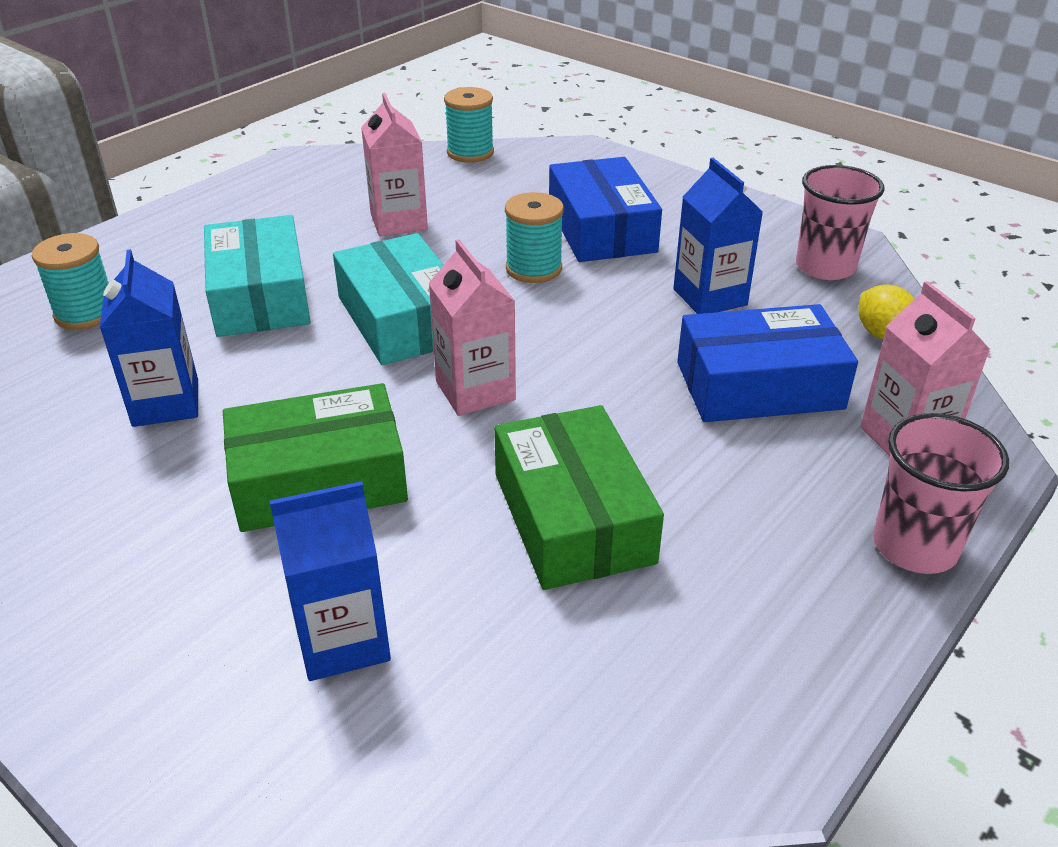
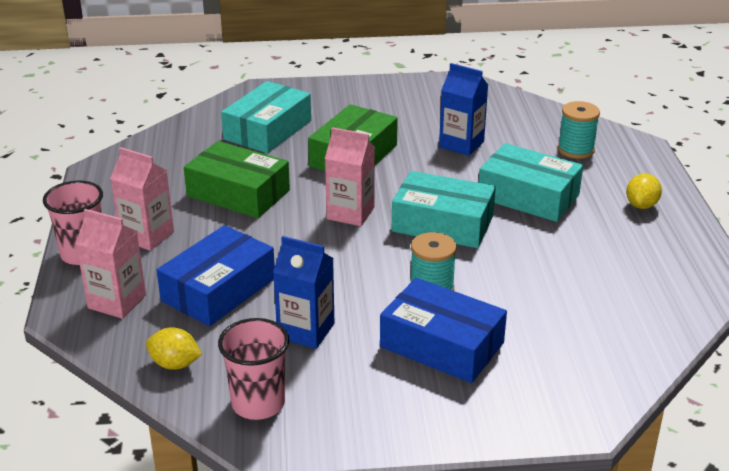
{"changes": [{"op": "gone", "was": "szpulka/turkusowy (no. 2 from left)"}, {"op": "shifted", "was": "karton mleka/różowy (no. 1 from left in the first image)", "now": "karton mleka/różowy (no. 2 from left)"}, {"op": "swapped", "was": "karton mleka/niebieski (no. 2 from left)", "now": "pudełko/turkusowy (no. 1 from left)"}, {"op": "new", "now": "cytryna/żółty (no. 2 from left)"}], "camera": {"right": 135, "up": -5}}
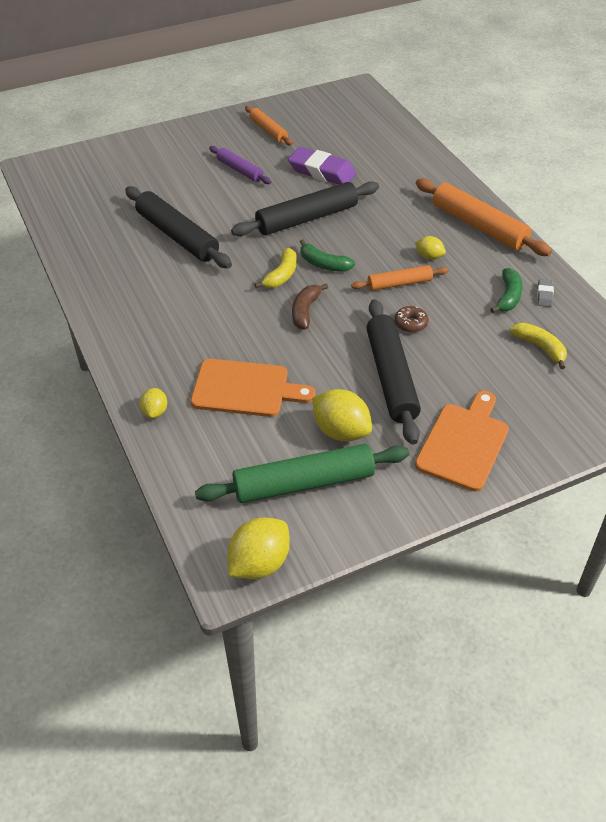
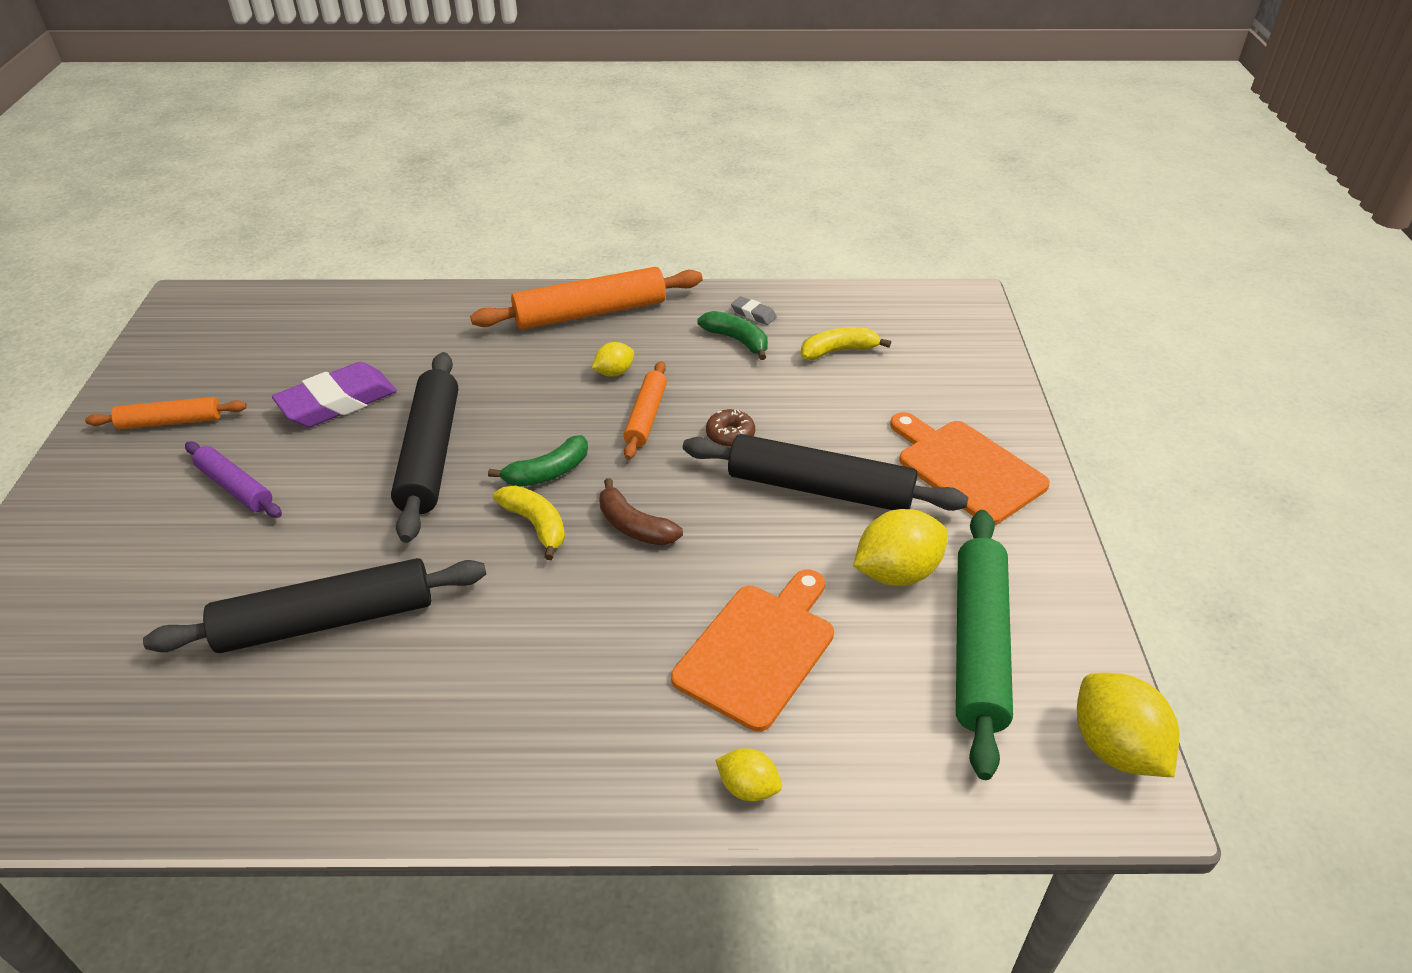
{"changes": [{"op": "rotated", "was": "wałek do ciasta/fioletowy", "clockwise": 60}], "camera": {"right": -65, "up": -5}}
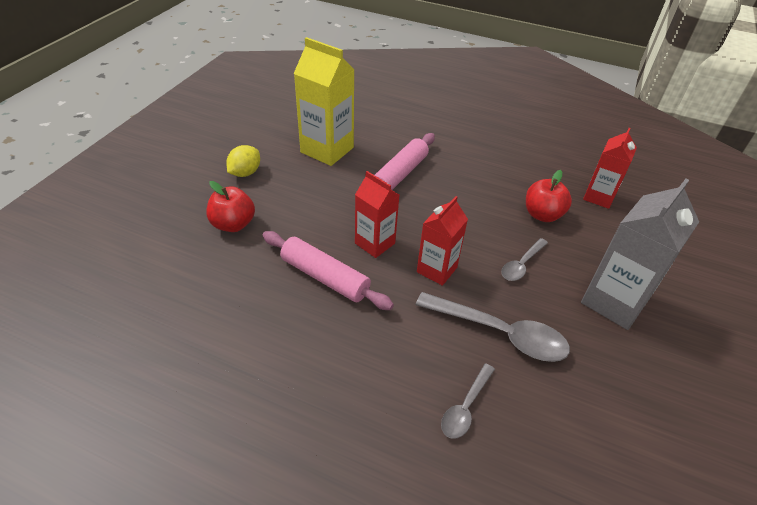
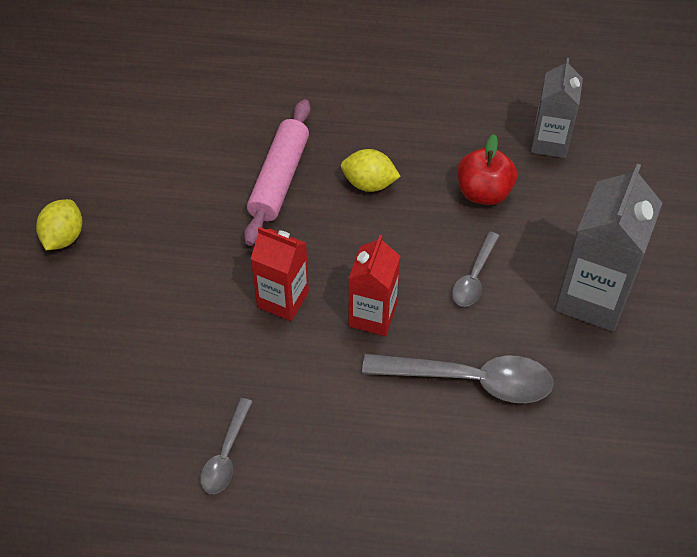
{"changes": [{"op": "gone", "was": "karton mleka/żółty"}, {"op": "repainted", "was": "karton mleka/czerwony (no. 3 from left)", "now": "karton mleka/szary (no. 1 from left)"}, {"op": "gone", "was": "jabłko/czerwony (no. 1 from left)"}, {"op": "gone", "was": "wałek do ciasta/różowy (no. 1 from left)"}, {"op": "shifted", "was": "łyżka/szary (no. 1 from left)"}, {"op": "new", "now": "cytryna/żółty (no. 2 from left)"}], "camera": {"right": -15, "up": 10}}
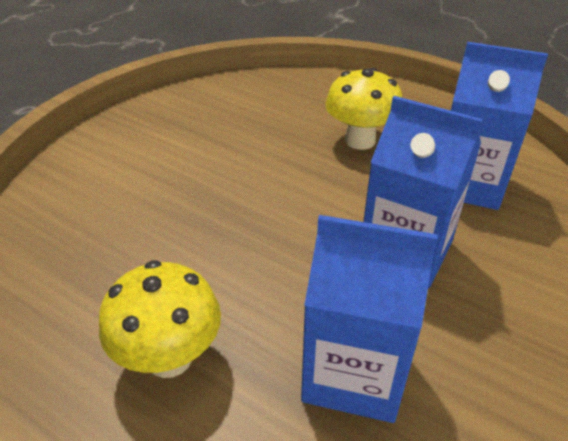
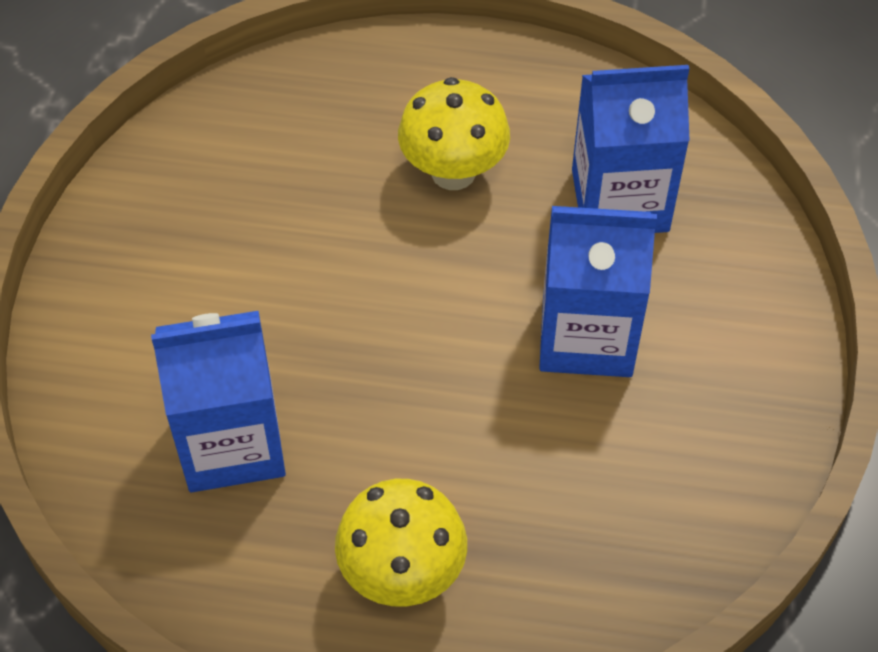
{"changes": [{"op": "shifted", "was": "karton mleka/niebieski (no. 1 from left)"}], "camera": {"right": -25, "up": 15}}
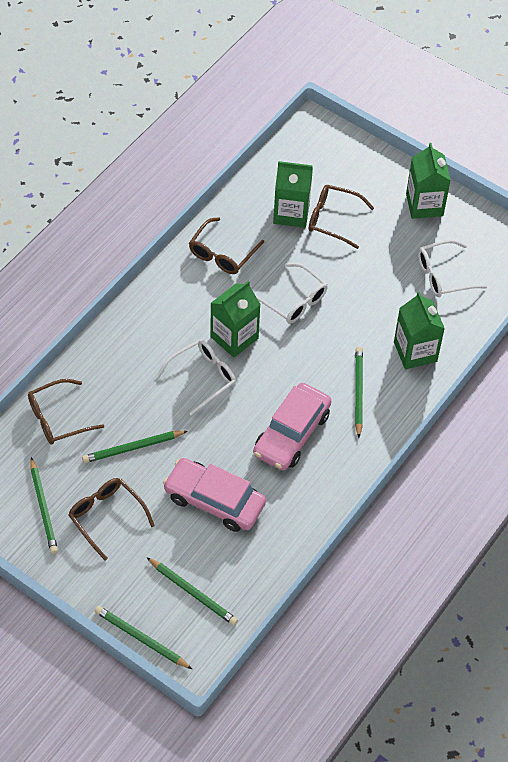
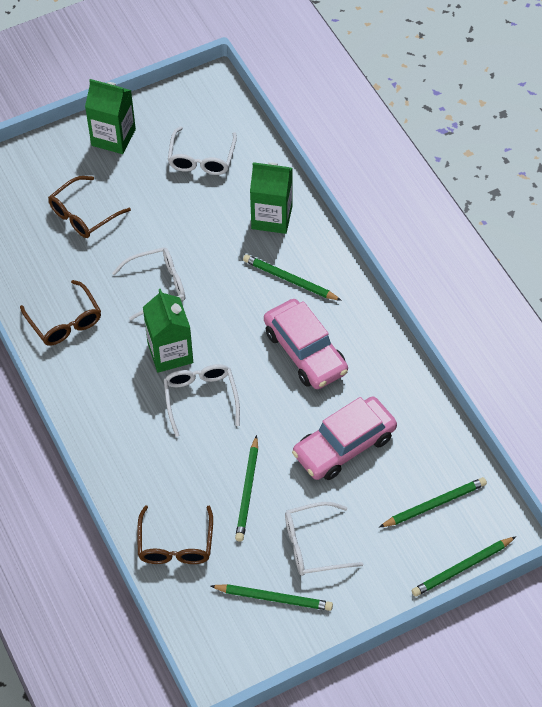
{"changes": [{"op": "gone", "was": "karton mleka/zielony (no. 2 from left)"}, {"op": "repainted", "was": "okulary/brązowy (no. 2 from left)", "now": "okulary/biały (no. 4 from left)"}], "camera": {"right": -60, "up": 0}}
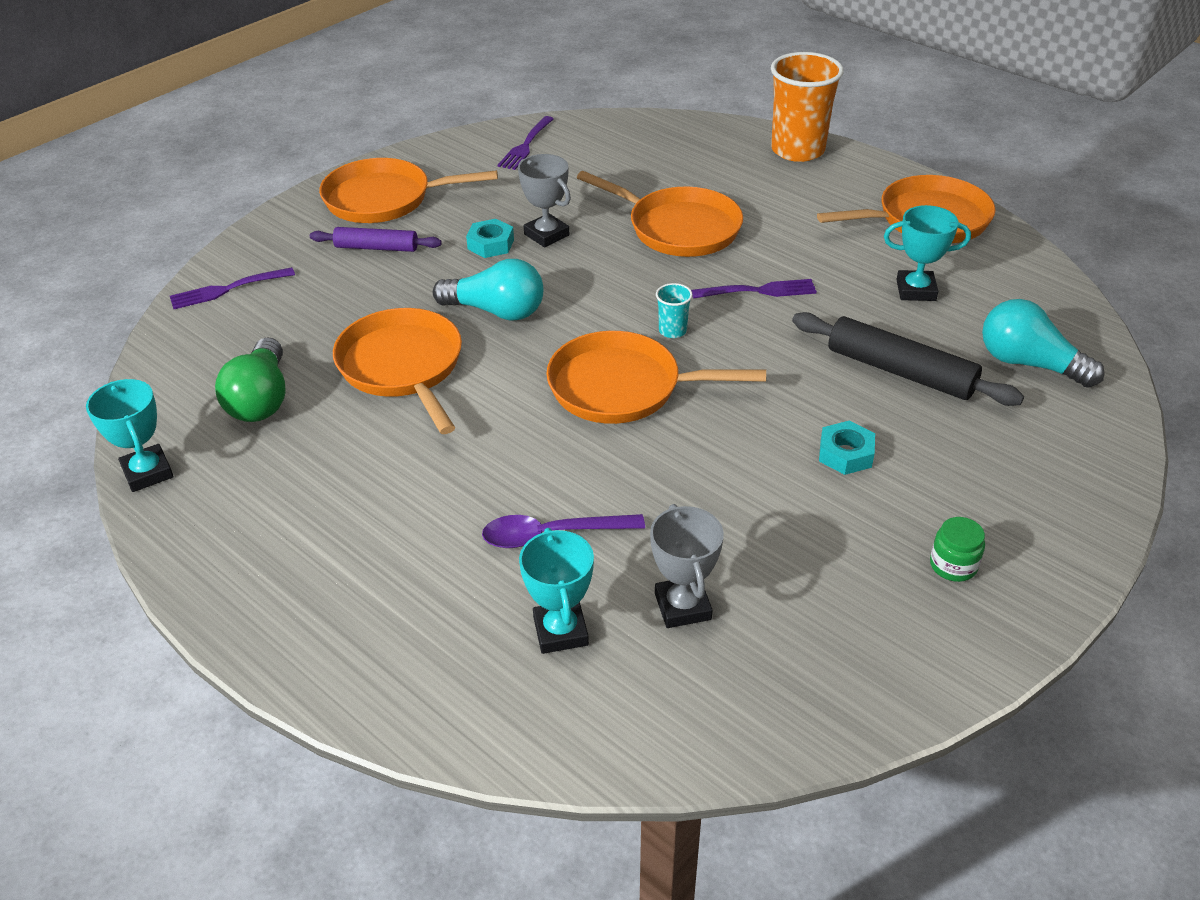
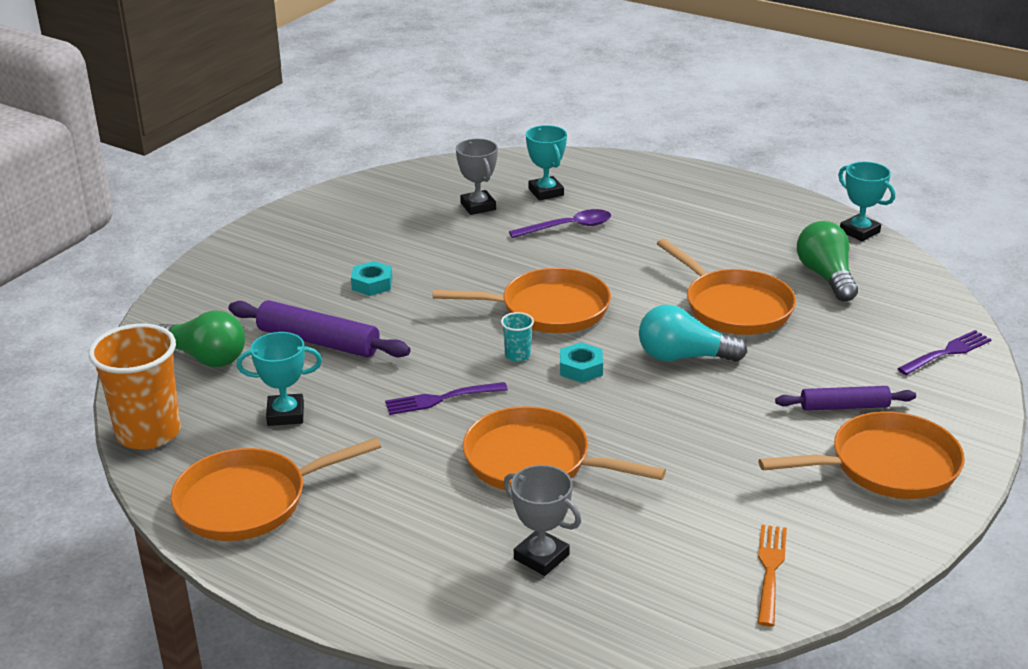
{"changes": [{"op": "shifted", "was": "szklanka/pomarańczowy"}, {"op": "repainted", "was": "widelec/fioletowy (no. 2 from left)", "now": "widelec/pomarańczowy"}, {"op": "shifted", "was": "puchar/szary (no. 1 from left in the first image)", "now": "puchar/szary (no. 2 from left)"}, {"op": "shifted", "was": "nakrętka/turkusowy (no. 1 from left in the first image)", "now": "nakrętka/turkusowy (no. 2 from left)"}, {"op": "repainted", "was": "żarówka/turkusowy (no. 2 from left)", "now": "żarówka/zielony (no. 1 from left)"}, {"op": "repainted", "was": "wałek do ciasta/czarny", "now": "wałek do ciasta/fioletowy (no. 1 from left)"}, {"op": "gone", "was": "słoik/zielony"}], "camera": {"right": 170, "up": -10}}
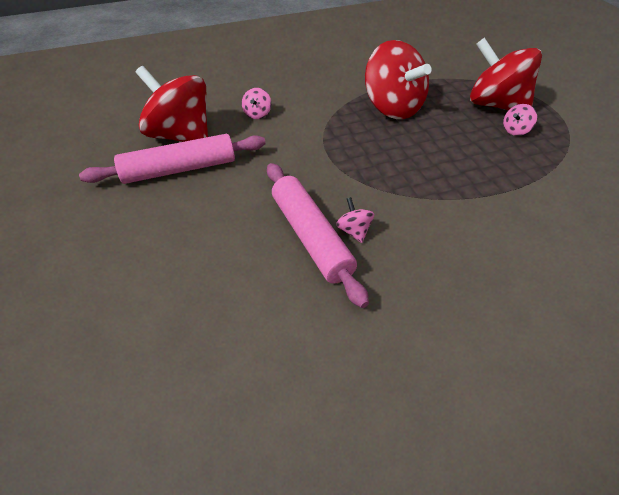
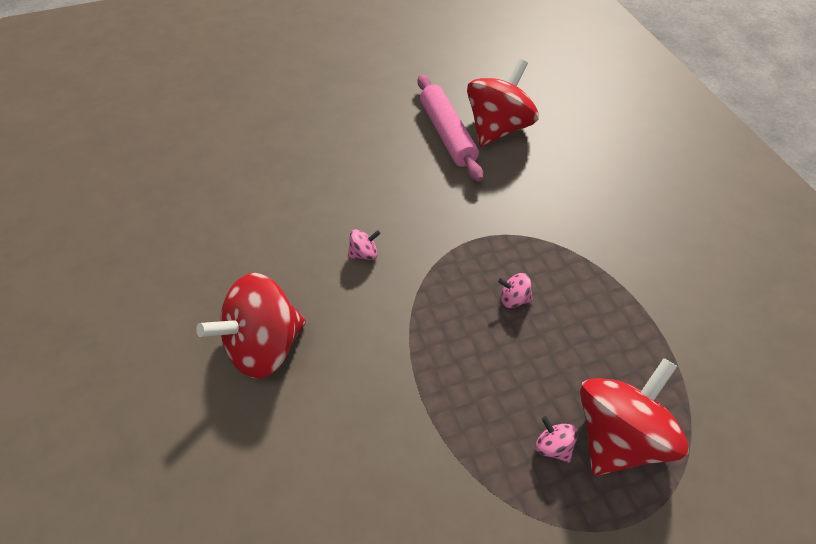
{"changes": [{"op": "shifted", "was": "bączek/czerwony (no. 2 from left in the first image)", "now": "bączek/czerwony (no. 1 from left)"}, {"op": "shifted", "was": "bączek/różowy (no. 1 from left in the first image)", "now": "bączek/różowy (no. 2 from left)"}, {"op": "gone", "was": "wałek do ciasta/różowy (no. 2 from left)"}], "camera": {"right": 90, "up": 5}}
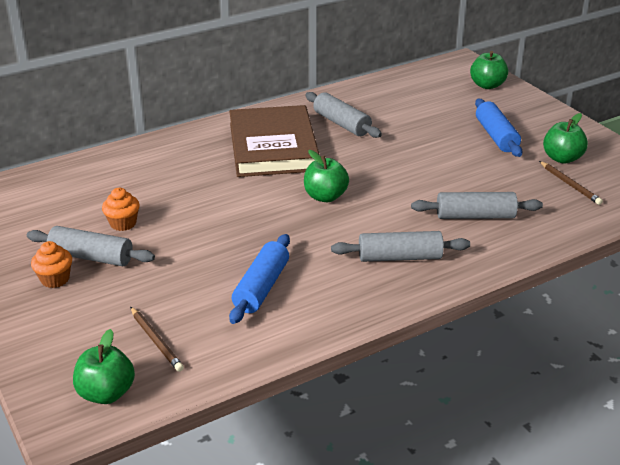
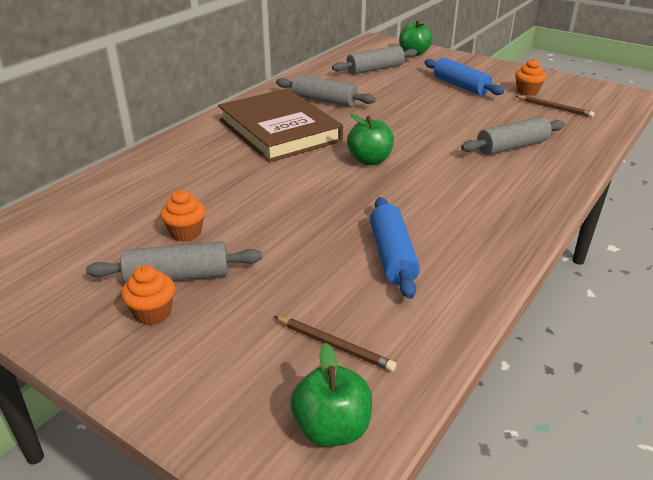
{"changes": [{"op": "swapped", "was": "jabłko/zielony (no. 4 from left)", "now": "muffinka/pomarańczowy (no. 3 from left)"}, {"op": "shifted", "was": "wałek do ciasta/szary (no. 3 from left)"}], "camera": {"right": -25, "up": 0}}
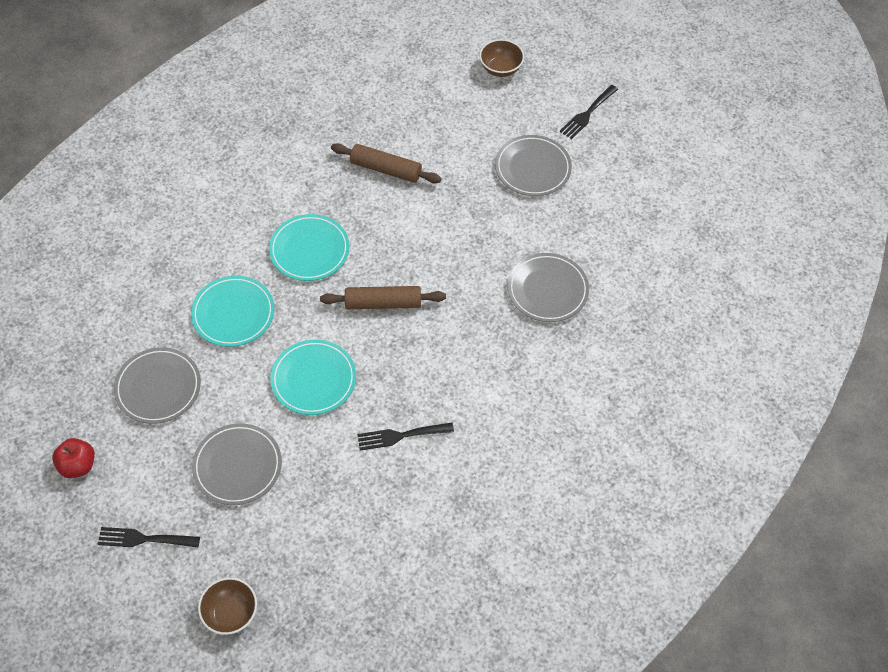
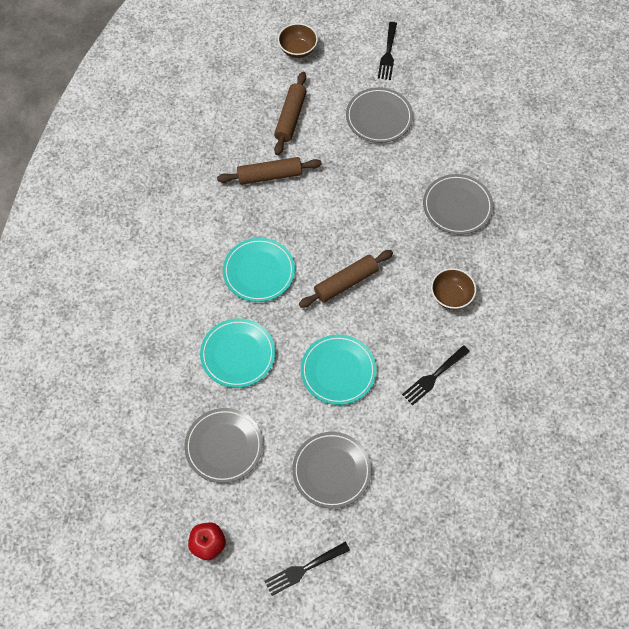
{"changes": [{"op": "shifted", "was": "miska/brązowy (no. 1 from left in the first image)", "now": "miska/brązowy (no. 2 from left)"}, {"op": "new", "now": "wałek do ciasta/brązowy (no. 2 from left)"}], "camera": {"right": -30, "up": 5}}
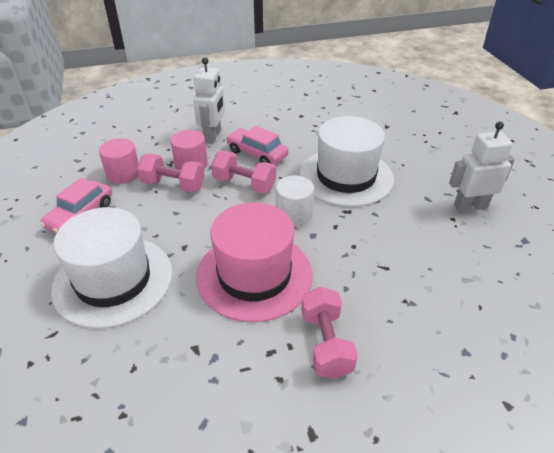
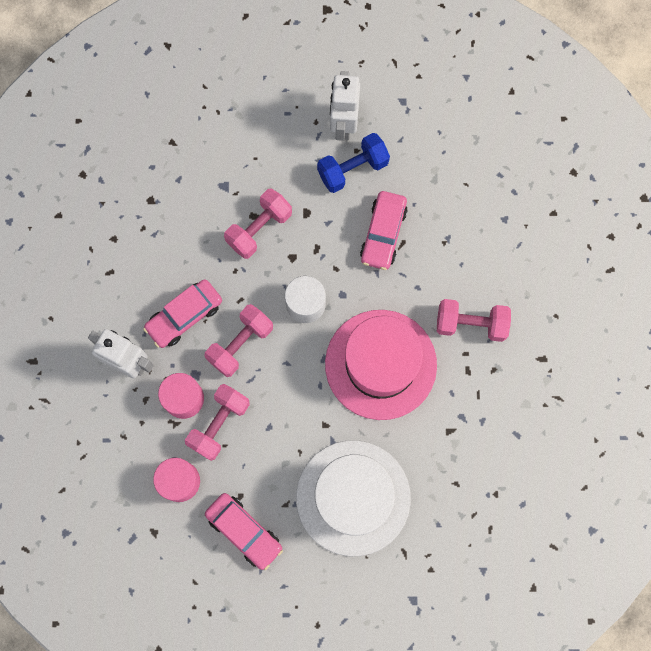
{"changes": [{"op": "swapped", "was": "kapelusz/biały (no. 2 from left)", "now": "hantel/różowy (no. 3 from left)"}, {"op": "new", "now": "hantel/niebieski"}, {"op": "new", "now": "samochód/różowy (no. 3 from left)"}], "camera": {"right": -75, "up": 35}}
